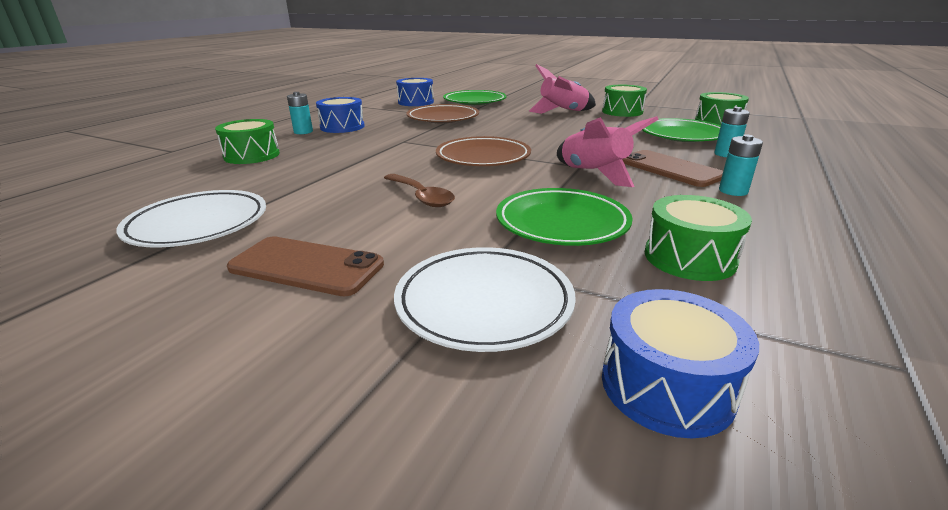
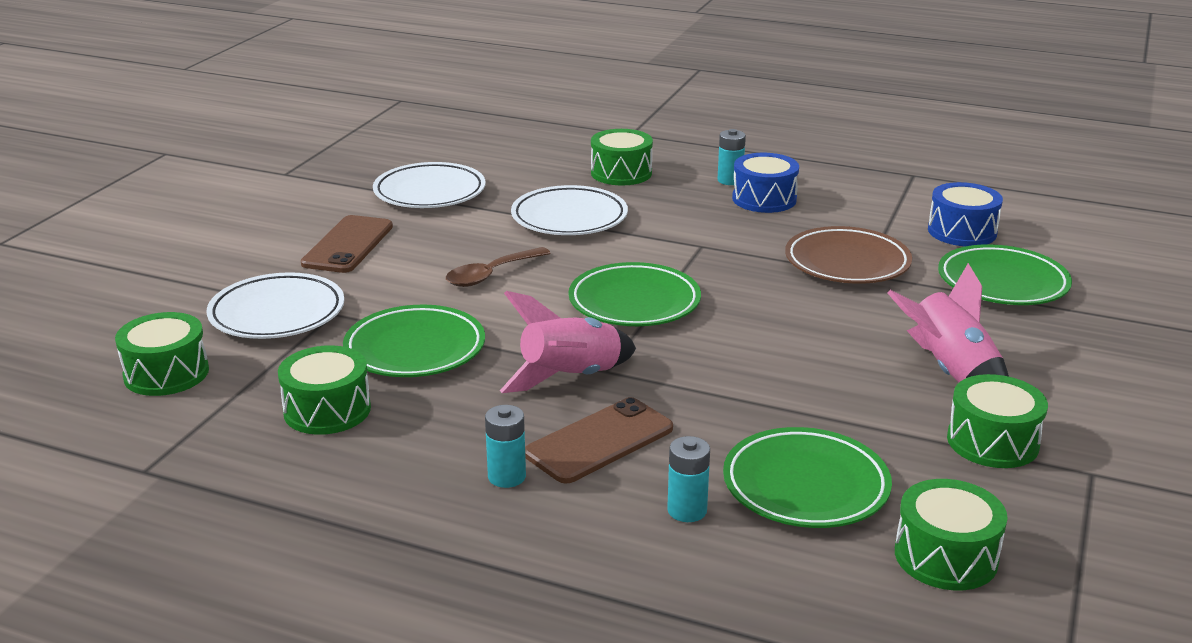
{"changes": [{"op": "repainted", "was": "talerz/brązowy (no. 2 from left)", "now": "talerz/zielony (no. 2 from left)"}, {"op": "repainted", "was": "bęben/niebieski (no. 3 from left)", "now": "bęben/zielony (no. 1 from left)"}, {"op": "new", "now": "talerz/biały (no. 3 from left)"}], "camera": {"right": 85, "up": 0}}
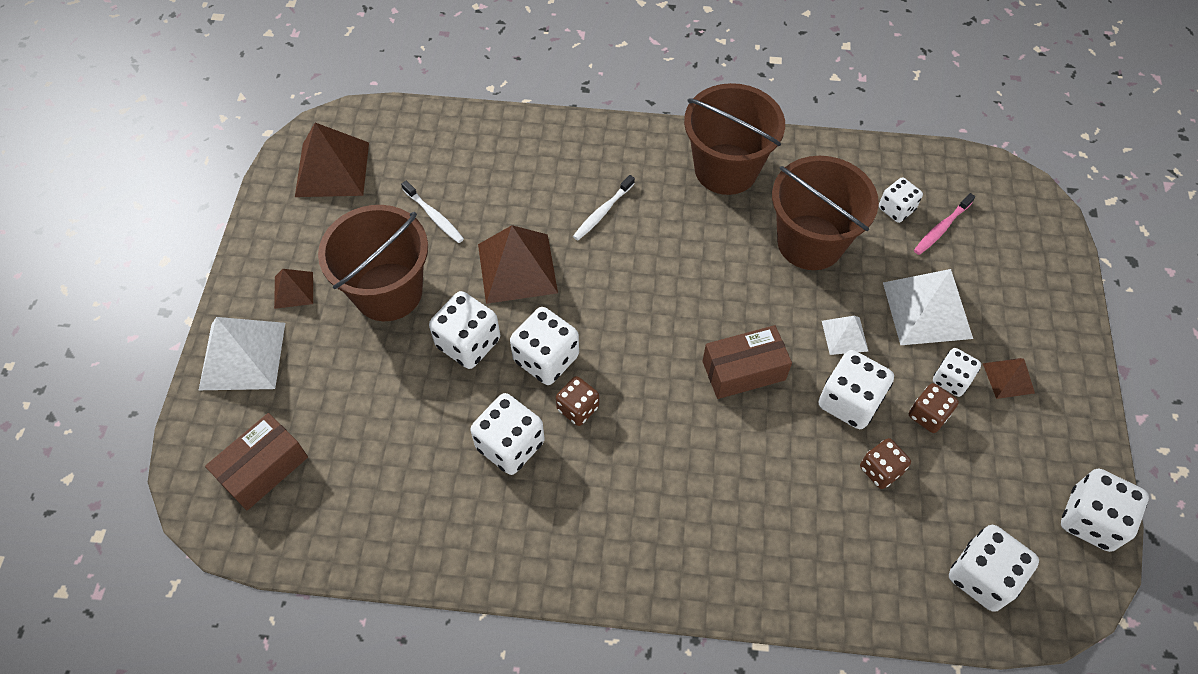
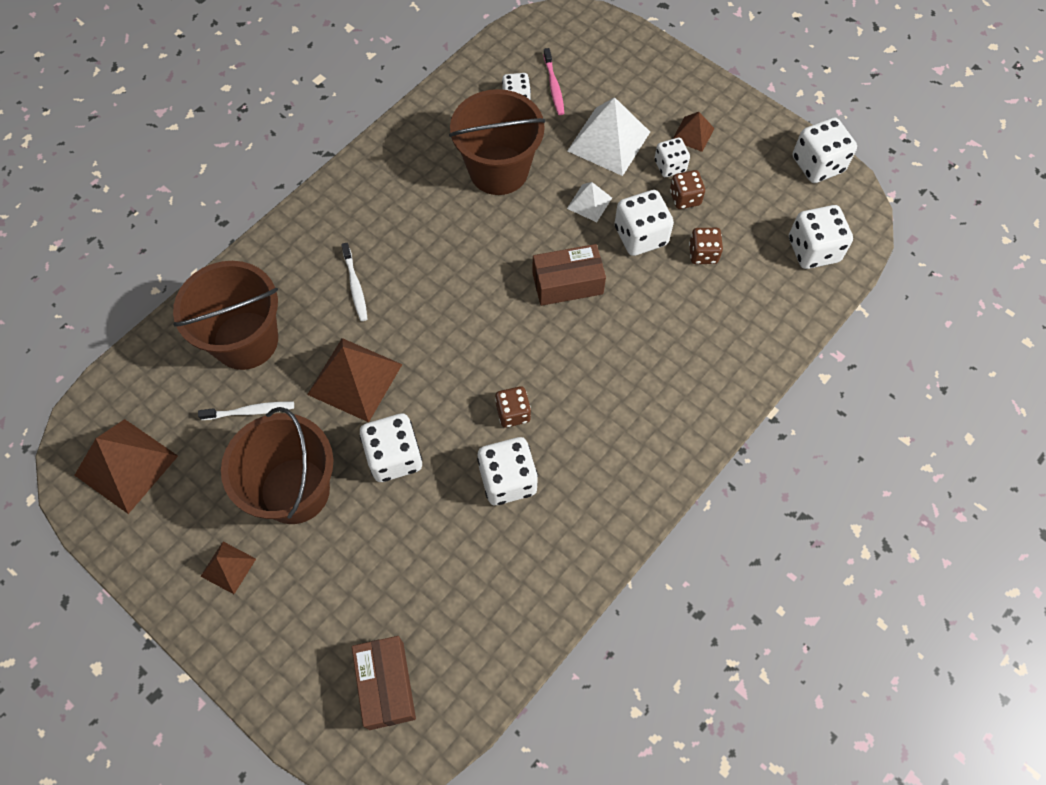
{"changes": [{"op": "shifted", "was": "wiadro/brązowy (no. 2 from left in the first image)", "now": "wiadro/brązowy (no. 1 from left)"}, {"op": "gone", "was": "kostka do gry/biały (no. 3 from left)"}, {"op": "gone", "was": "piramida/biały (no. 1 from left)"}, {"op": "rotated", "was": "pudełko/brązowy (no. 2 from left)", "clockwise": 60}], "camera": {"right": -55, "up": 5}}
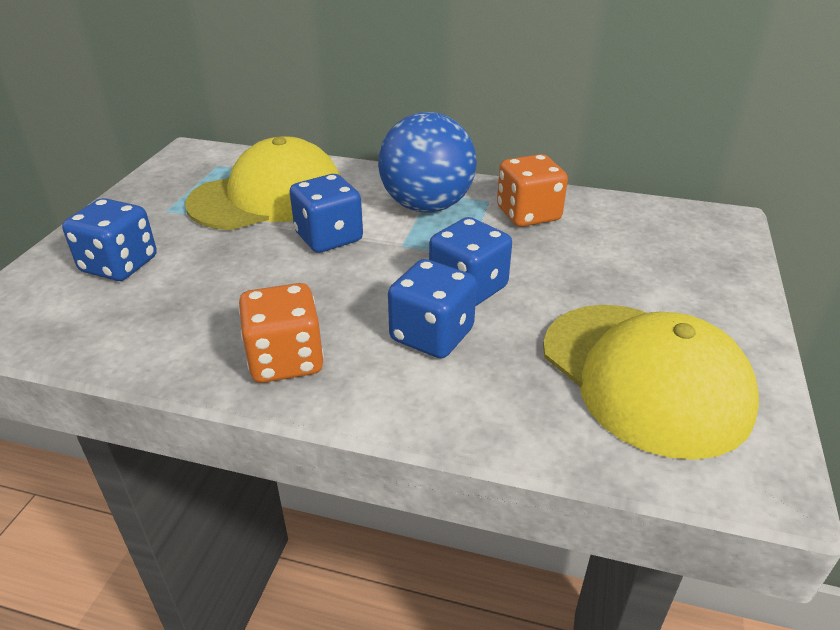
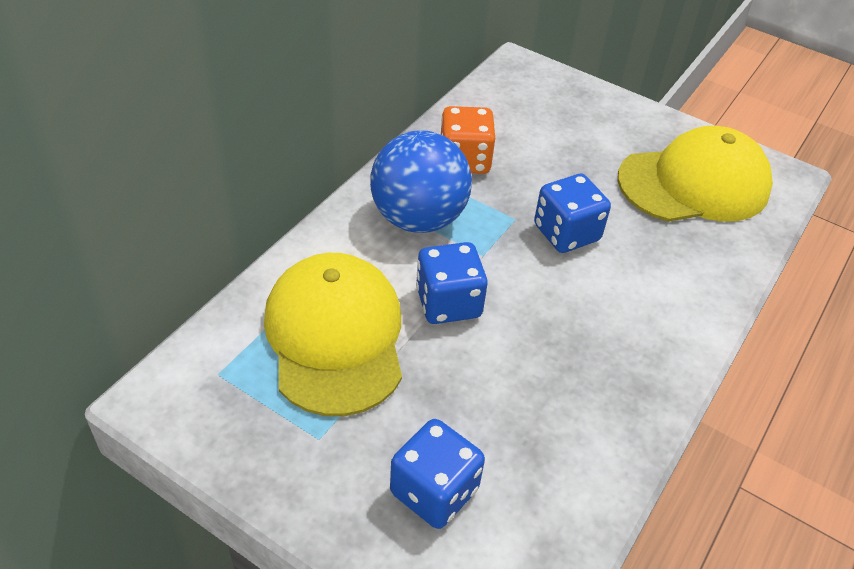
{"changes": [{"op": "gone", "was": "kostka do gry/niebieski (no. 3 from left)"}, {"op": "gone", "was": "kostka do gry/pomarańczowy (no. 1 from left)"}], "camera": {"right": -75, "up": 10}}
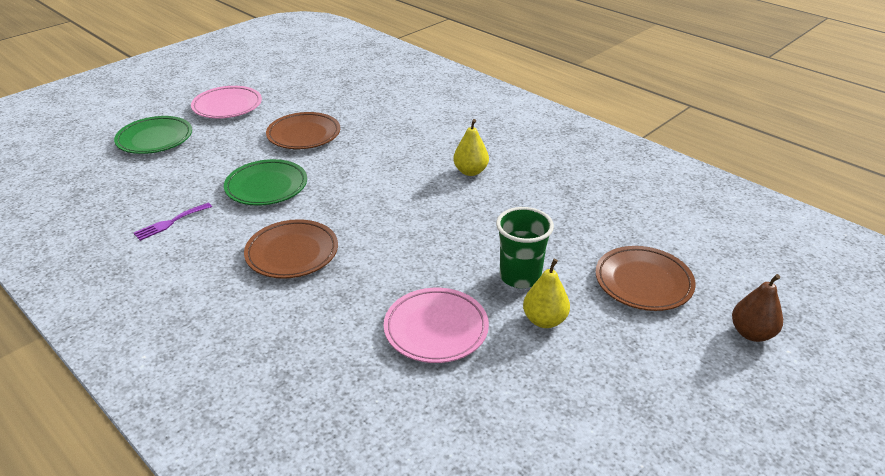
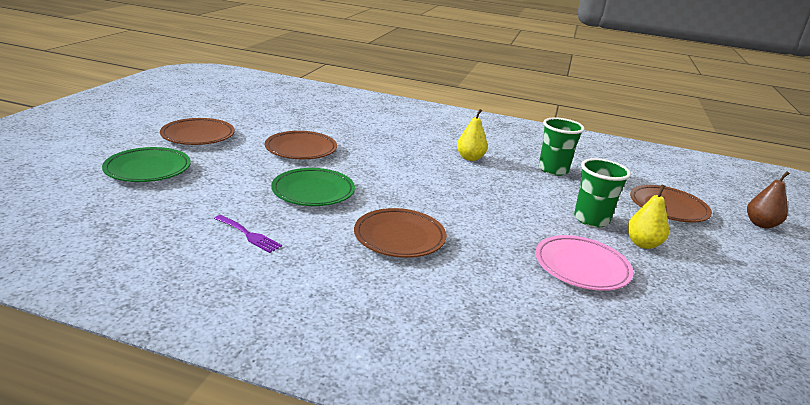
{"changes": [{"op": "repainted", "was": "talerz/różowy (no. 1 from left)", "now": "talerz/brązowy (no. 1 from left)"}, {"op": "rotated", "was": "widelec/fioletowy", "clockwise": -75}, {"op": "new", "now": "szklanka/zielony (no. 1 from left)"}], "camera": {"right": -30, "up": -10}}
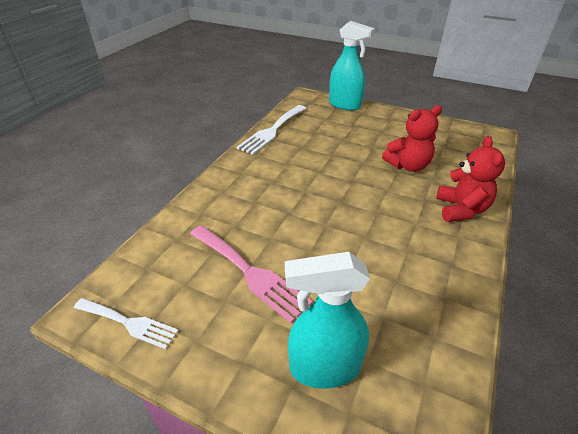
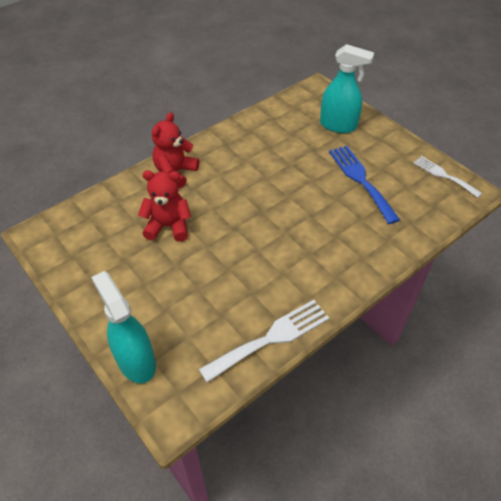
{"changes": [{"op": "repainted", "was": "widelec/różowy", "now": "widelec/niebieski"}], "camera": {"right": -155, "up": 10}}
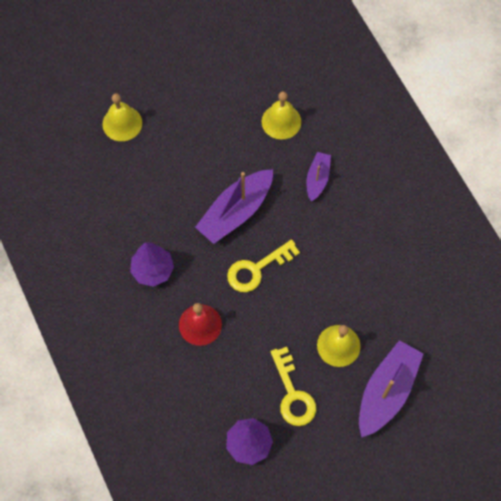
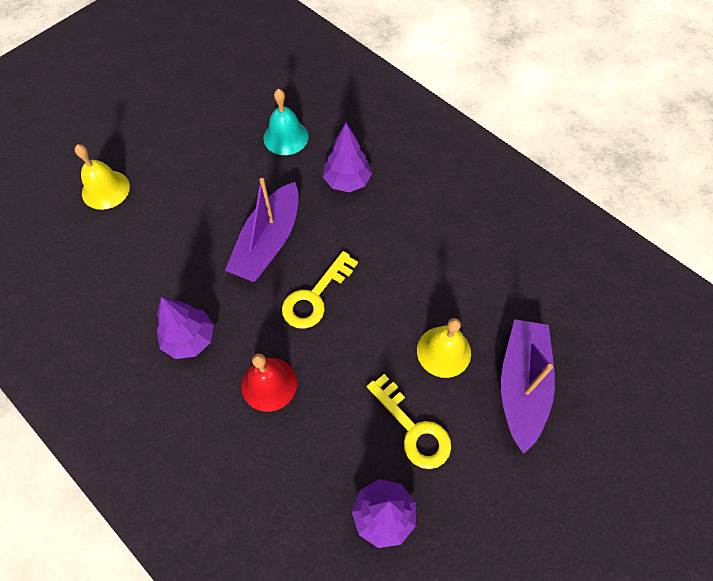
{"changes": [{"op": "repainted", "was": "dzwonek/żółty (no. 2 from left)", "now": "dzwonek/turkusowy"}, {"op": "swapped", "was": "łódka/fioletowy (no. 2 from left)", "now": "drzewko/fioletowy (no. 2 from left)"}], "camera": {"right": -20, "up": -5}}
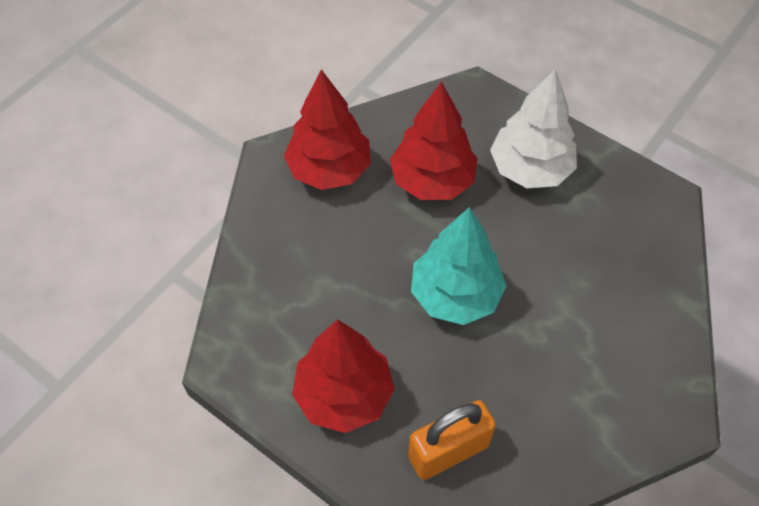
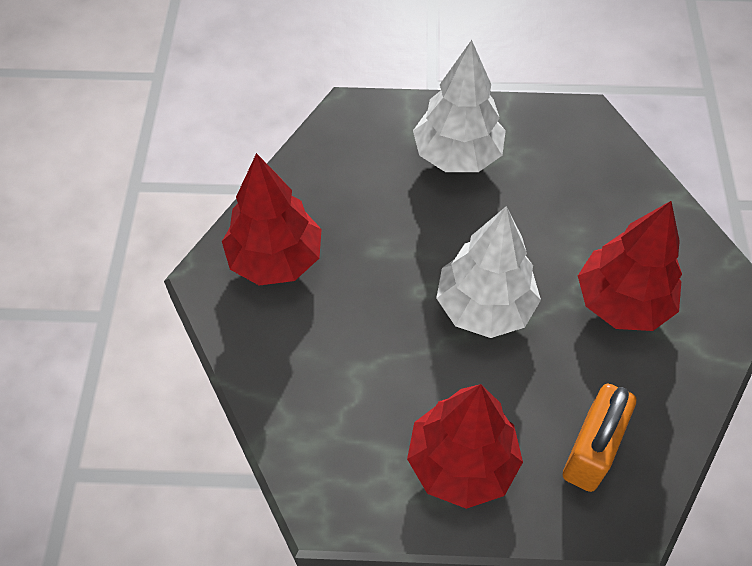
{"changes": [{"op": "shifted", "was": "drzewko/czerwony (no. 3 from left)"}, {"op": "repainted", "was": "drzewko/turkusowy", "now": "drzewko/biały (no. 2 from left)"}], "camera": {"right": -35, "up": 0}}
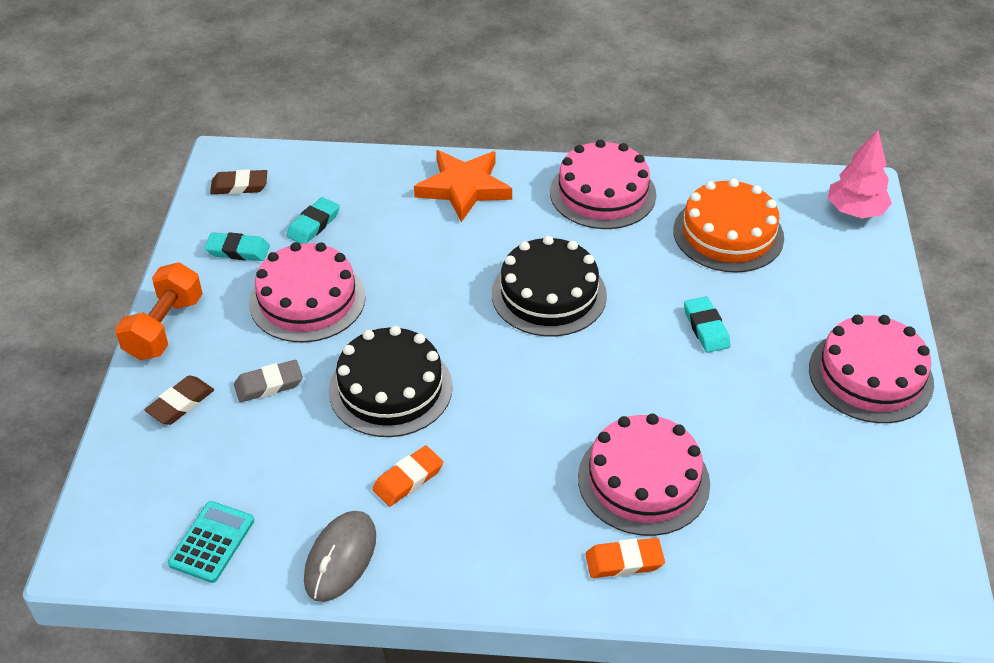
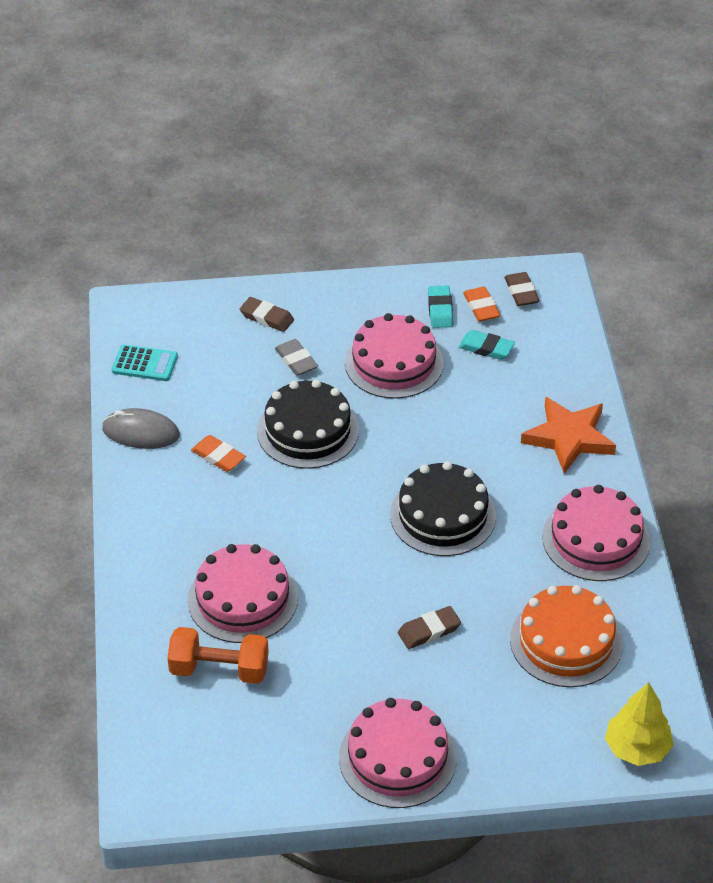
{"changes": [{"op": "repainted", "was": "drzewko/różowy", "now": "drzewko/żółty"}, {"op": "shifted", "was": "hantel/pomarańczowy"}, {"op": "repainted", "was": "gumka do mazania/turkusowy (no. 3 from left)", "now": "gumka do mazania/brązowy (no. 2 from left)"}, {"op": "shifted", "was": "gumka do mazania/pomarańczowy (no. 2 from left)"}], "camera": {"right": 80, "up": 0}}
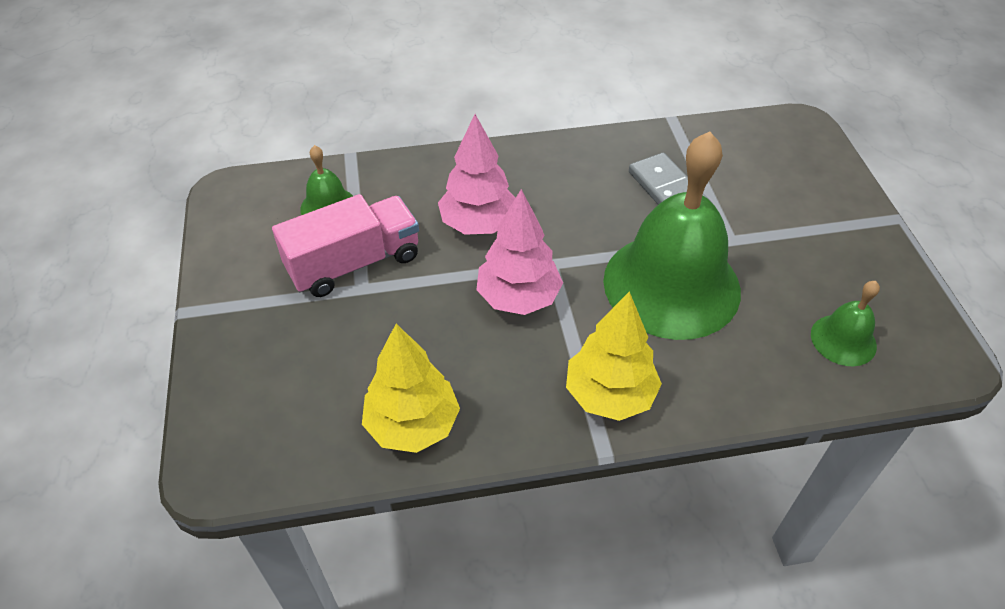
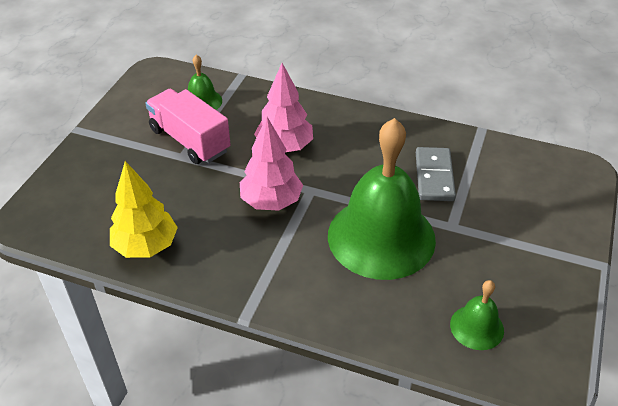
{"changes": [{"op": "rotated", "was": "ciężarówka/różowy", "clockwise": -135}, {"op": "gone", "was": "drzewko/żółty (no. 2 from left)"}], "camera": {"right": 30, "up": -5}}
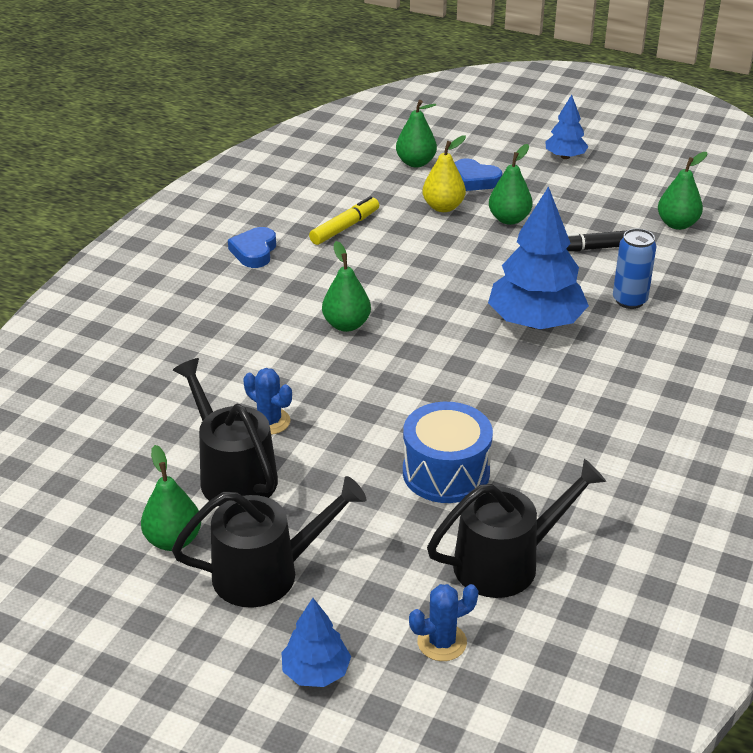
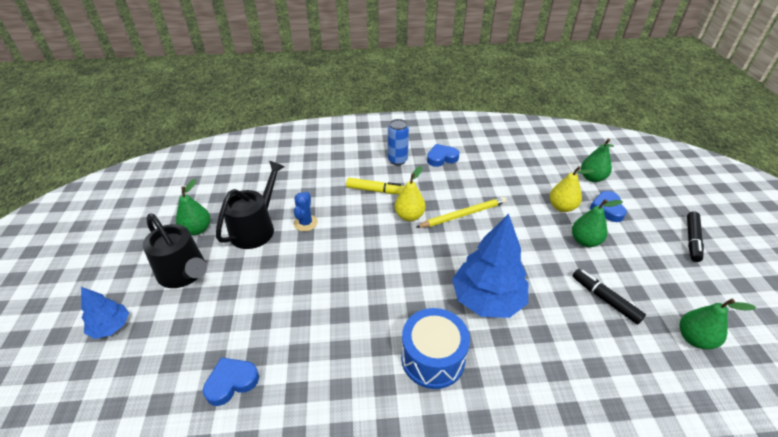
{"changes": [{"op": "swapped", "was": "drzewko/niebieski (no. 3 from left)", "now": "flamaster/czarny (no. 2 from left)"}, {"op": "shifted", "was": "flamaster/żółty"}, {"op": "shifted", "was": "puszka/niebieski"}, {"op": "repainted", "was": "gruszka/zielony (no. 2 from left)", "now": "gruszka/żółty (no. 1 from left)"}, {"op": "shifted", "was": "bęben/niebieski"}, {"op": "swapped", "was": "konewka/czarny (no. 3 from left)", "now": "serce/niebieski (no. 1 from left)"}, {"op": "gone", "was": "kaktus/niebieski (no. 2 from left)"}, {"op": "new", "now": "ołówek/żółty"}], "camera": {"right": 60, "up": 5}}
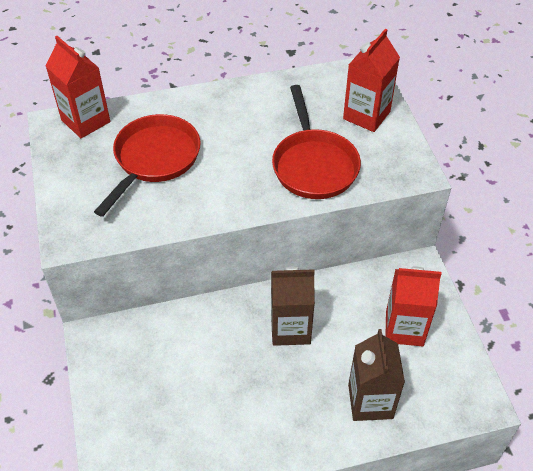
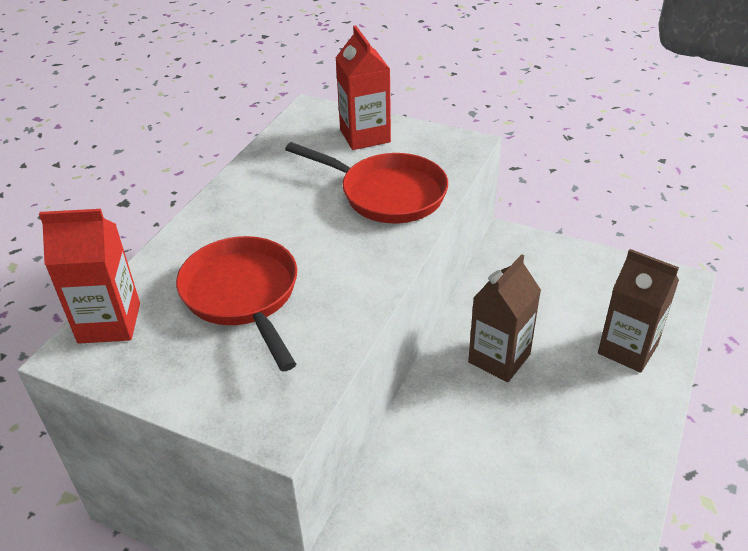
{"changes": [{"op": "gone", "was": "karton mleka/czerwony (no. 3 from left)"}], "camera": {"right": -50, "up": -10}}
